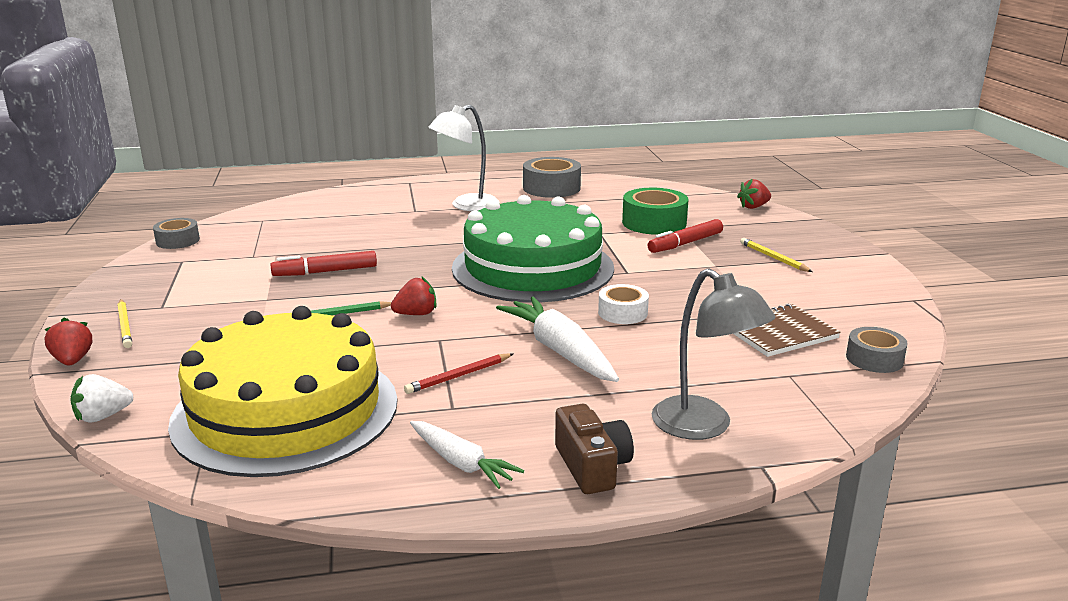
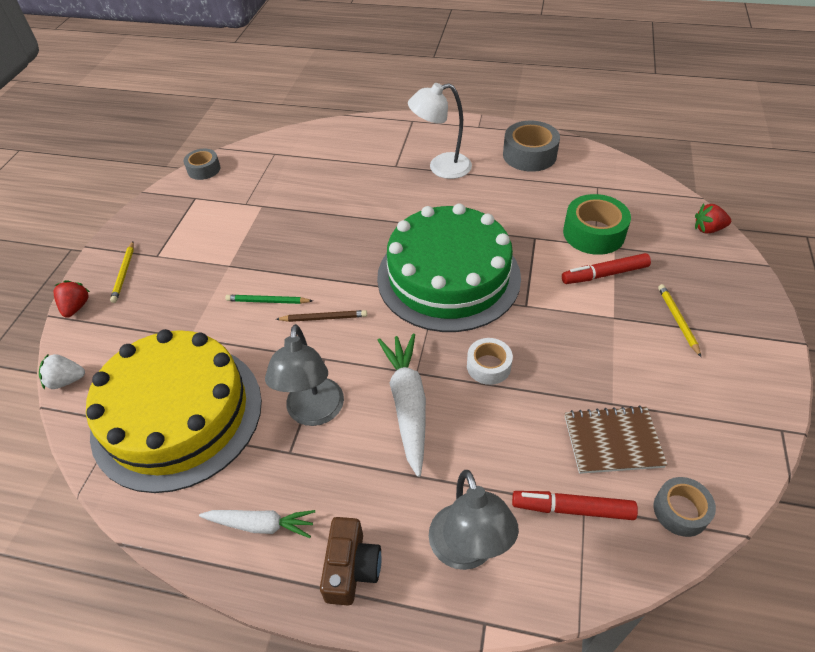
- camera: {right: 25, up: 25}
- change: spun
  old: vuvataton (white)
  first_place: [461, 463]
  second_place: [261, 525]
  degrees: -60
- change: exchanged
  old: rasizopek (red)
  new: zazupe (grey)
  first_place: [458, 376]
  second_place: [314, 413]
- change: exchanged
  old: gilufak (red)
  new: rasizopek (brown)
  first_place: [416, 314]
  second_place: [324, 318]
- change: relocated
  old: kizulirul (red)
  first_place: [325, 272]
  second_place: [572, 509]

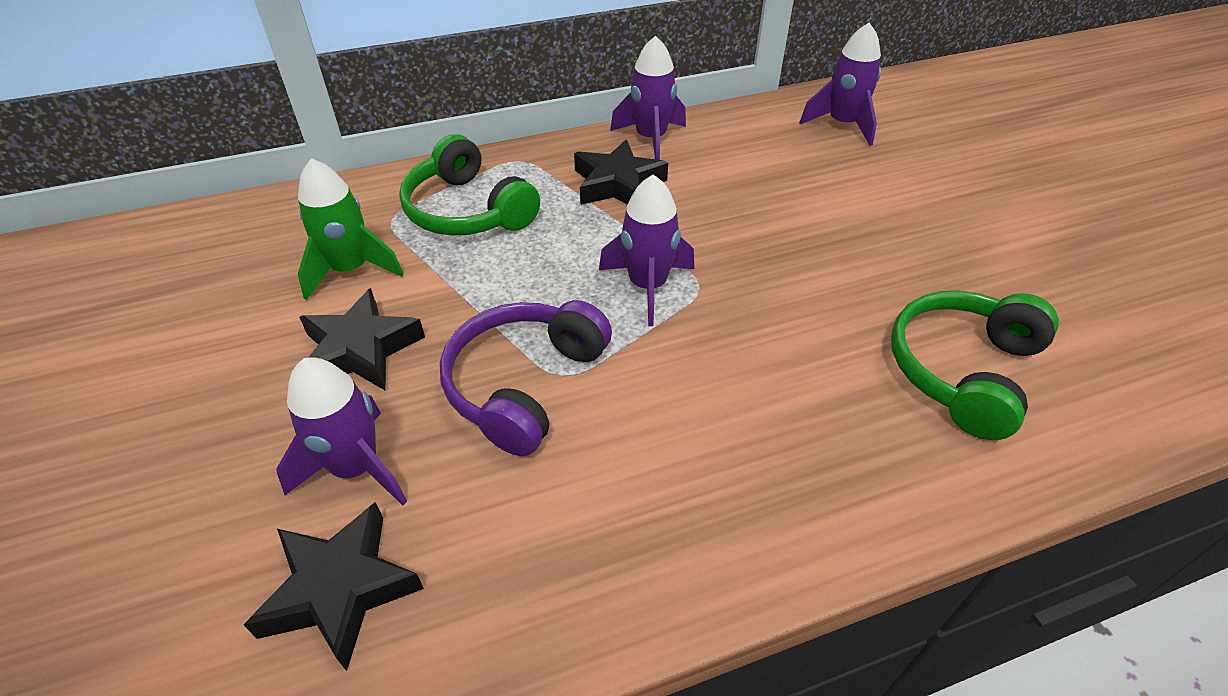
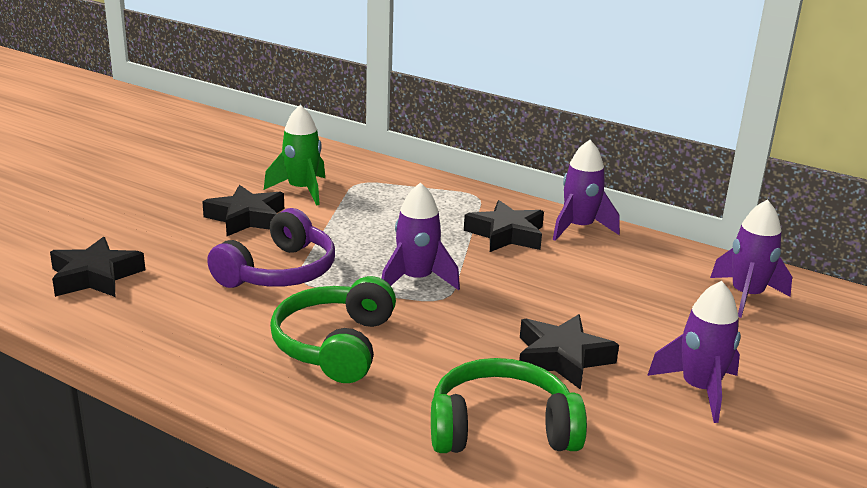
- camera: {right: 50, up: -20}
- change: spun
  old: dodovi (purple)
  first_place: [524, 384]
  second_place: [279, 272]
  degrees: 135
- change: relocated
  old: dodovi (green)
  first_place: [468, 210]
  second_place: [335, 345]
- change: appeared
  new: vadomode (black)
  second_place: [562, 358]
- change: relocated
  old: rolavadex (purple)
  first_place: [356, 467]
  second_place: [699, 389]

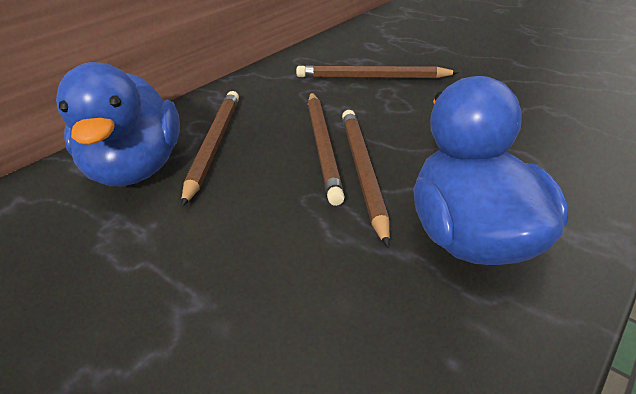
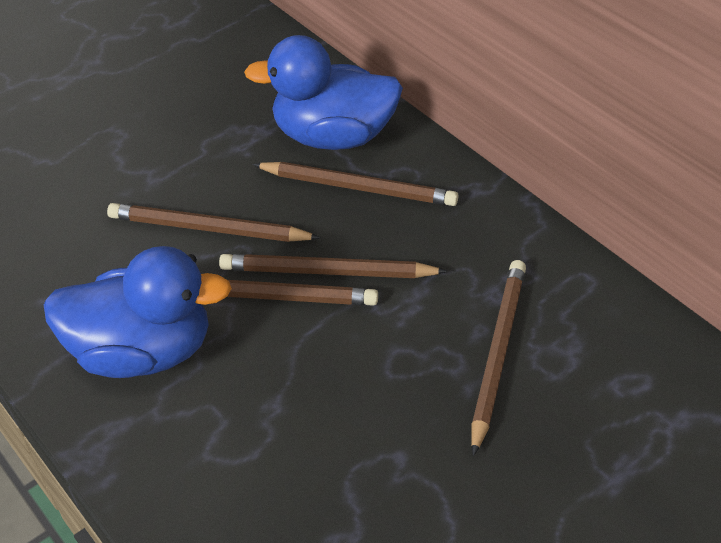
- camera: {right: 100, up: 10}
- change: appeared
  new: rasizopek (brown)
  second_place: [209, 228]

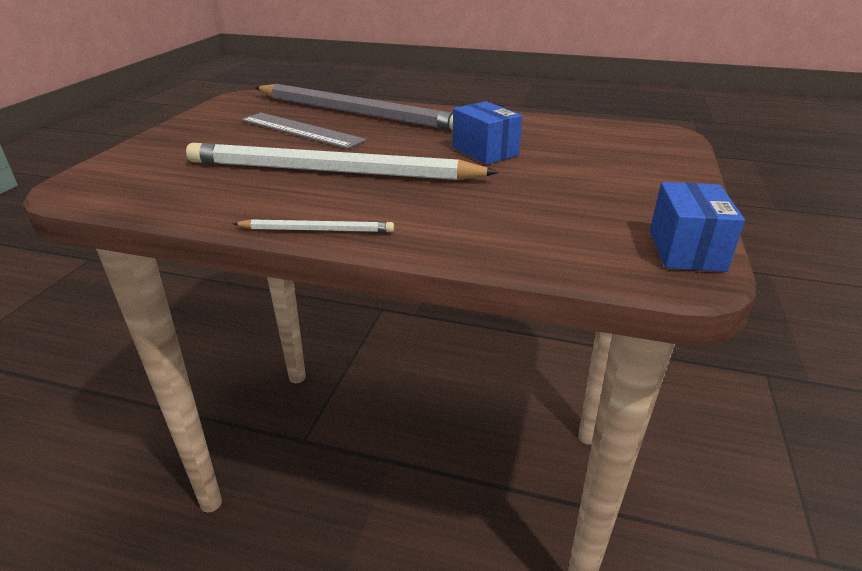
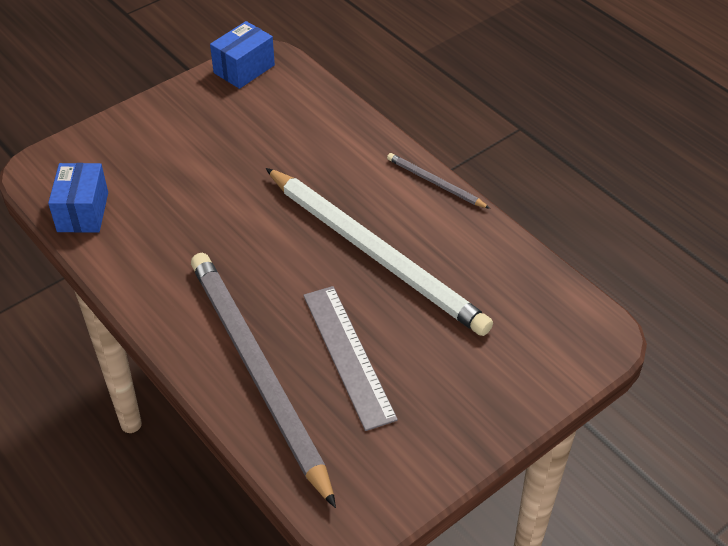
- camera: {right: -145, up: 15}
- change: relocated
  old: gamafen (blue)
  first_place: [485, 151]
  second_place: [83, 212]
- change: colour
  old: rasizopek (white)
  new: rasizopek (grey)
  first_place: [317, 230]
  second_place: [435, 183]

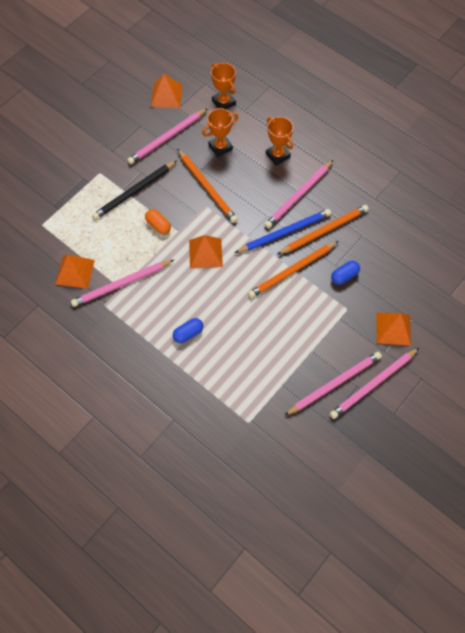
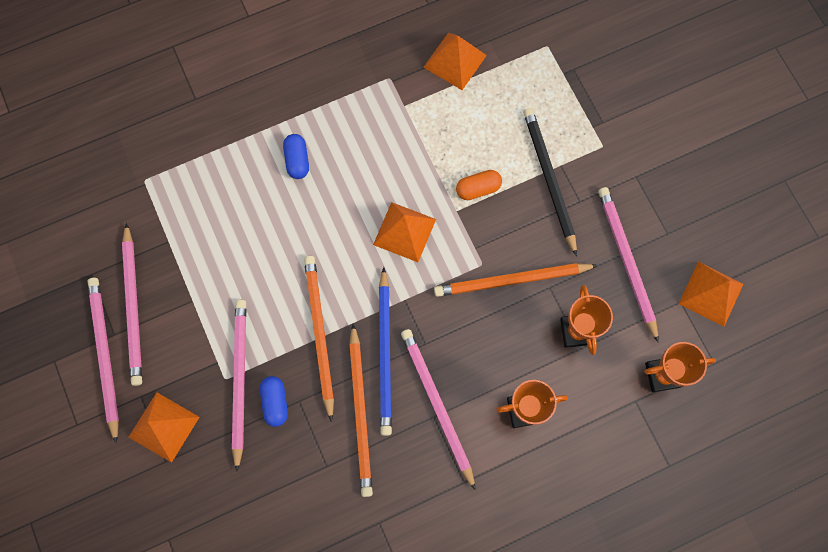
- camera: {right: 115, up: 10}
- change: relocated
  old: rasizopek (pink)
  first_place: [122, 284]
  second_place: [239, 381]

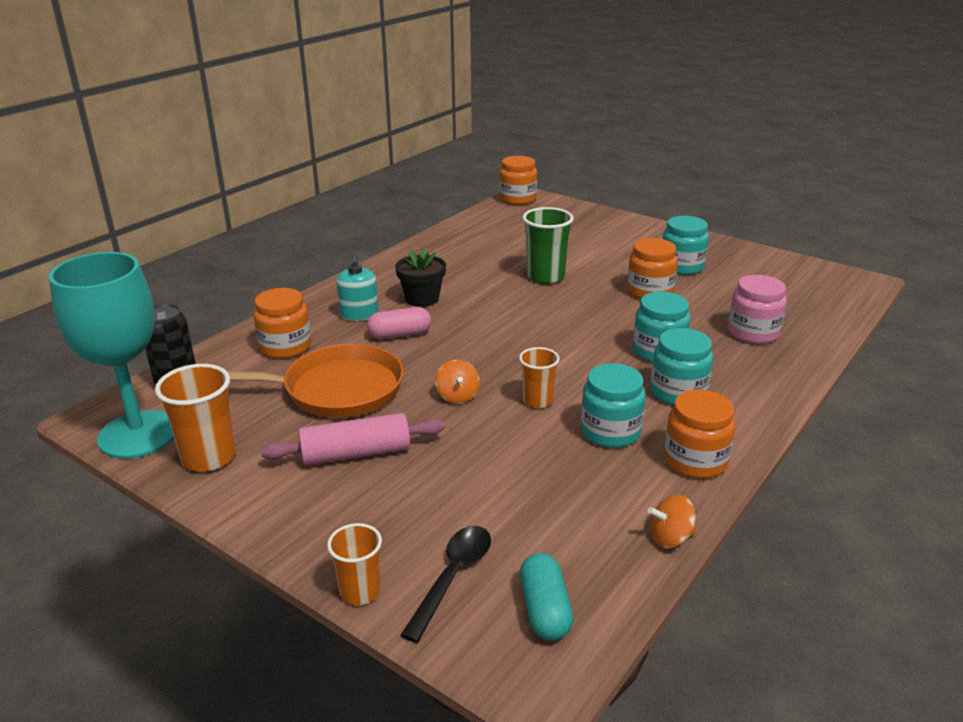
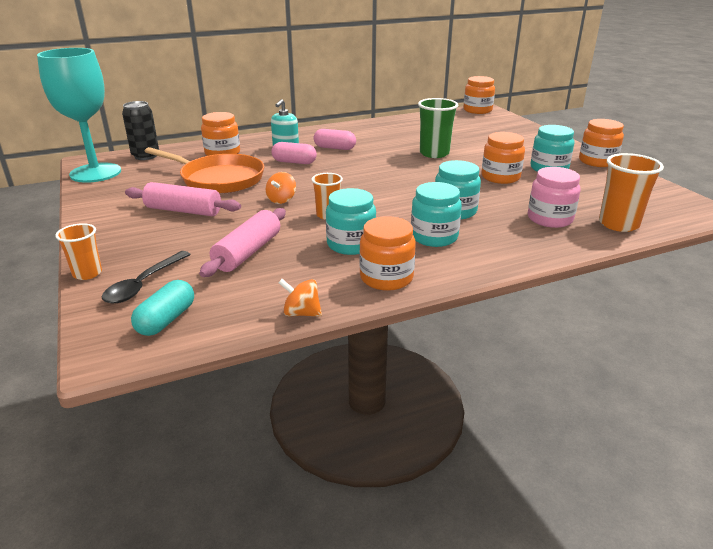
- camera: {right: 30, up: 0}
- change: spun
  old: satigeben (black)
  first_place: [453, 576]
  second_place: [143, 284]
  degrees: 150
- change: appeared
  new: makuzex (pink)
  second_place: [248, 252]
- change: exchanged
  old: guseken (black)
  new: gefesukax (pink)
  first_place: [422, 299]
  second_place: [334, 148]
- change: appeared
  new: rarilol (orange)
  second_place: [597, 161]
- change: relocated
  old: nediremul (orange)
  first_place: [209, 457]
  second_place: [618, 224]

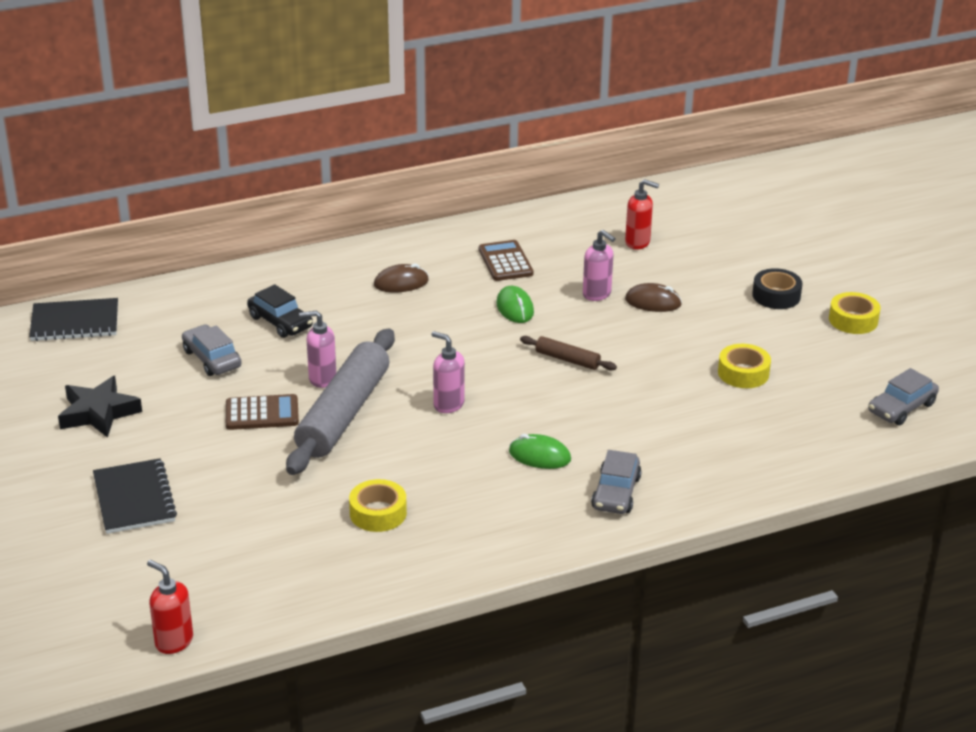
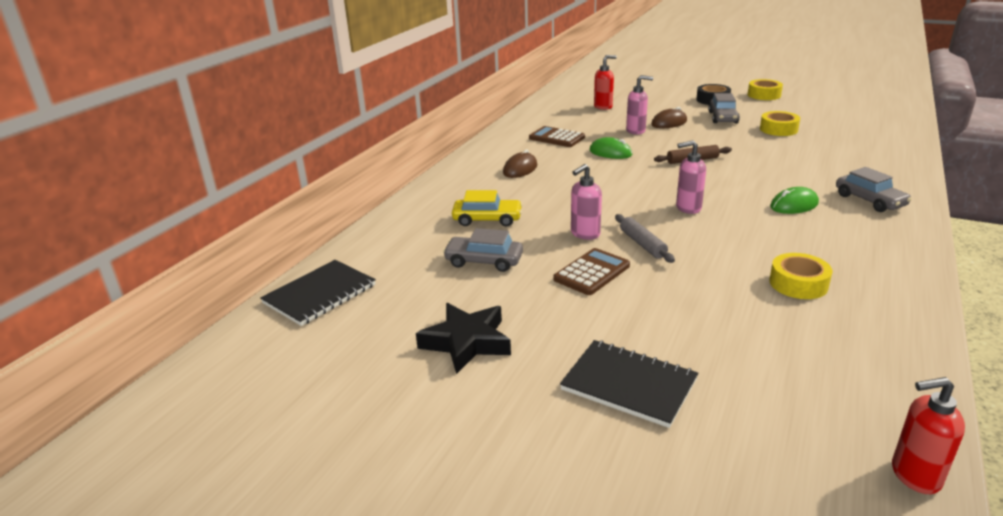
- camera: {right: -40, up: -5}
- change: colour
  old: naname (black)
  new: naname (yellow)
  first_place: [280, 322]
  second_place: [487, 219]
- change: size
  old: makuzex (grey)
  first_place: [343, 413]
  second_place: [642, 244]
  factor: 0.45
- change: relocated
  old: naname (grey)
  first_place: [901, 408]
  second_place: [722, 117]

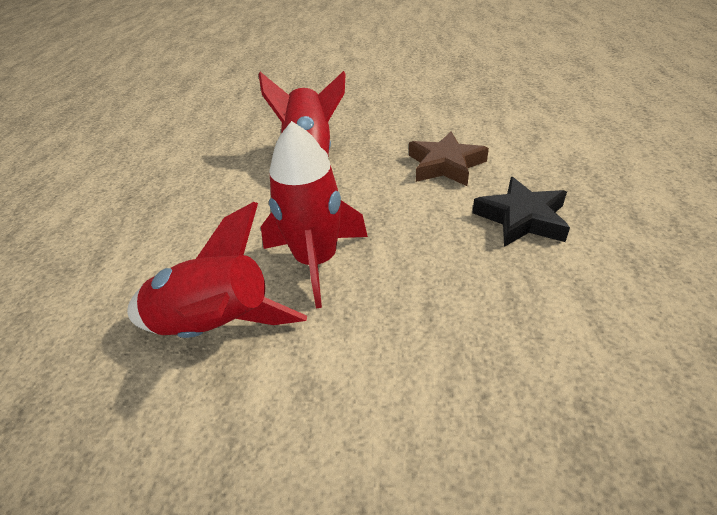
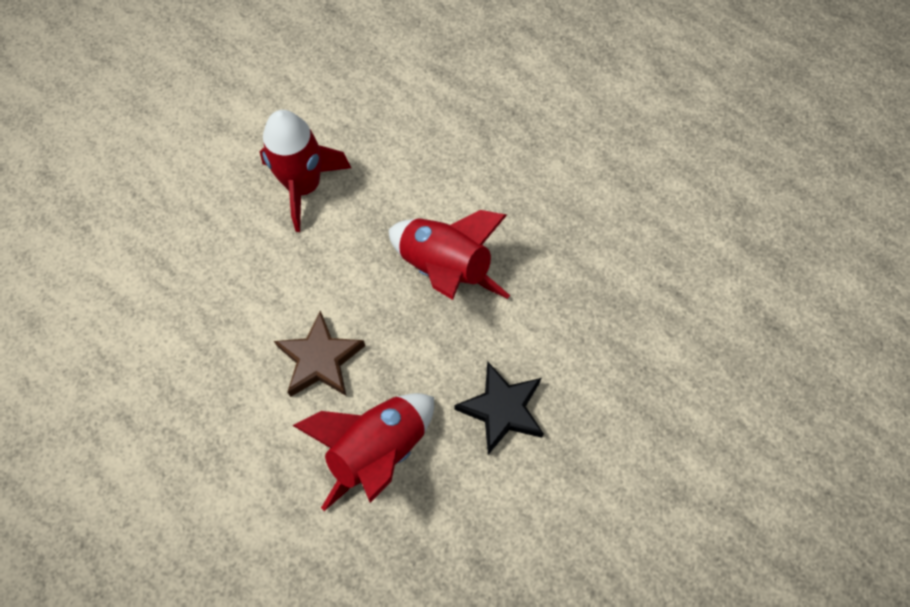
- camera: {right: 125, up: 25}
- change: relocated
  old: rolavadex (red)
  first_place: [216, 326]
  second_place: [377, 450]
- change: relocated
  old: vadomode (black)
  first_place: [521, 218]
  second_place: [502, 409]

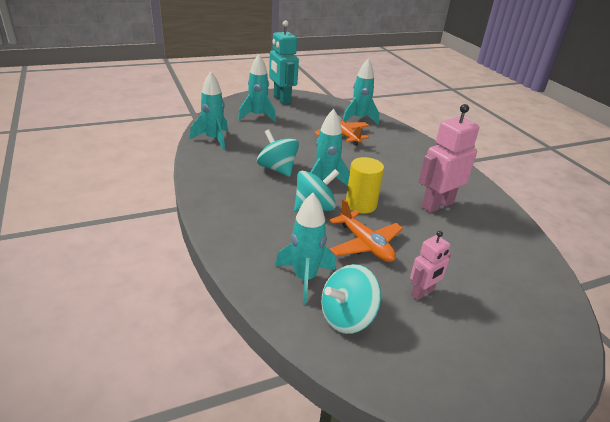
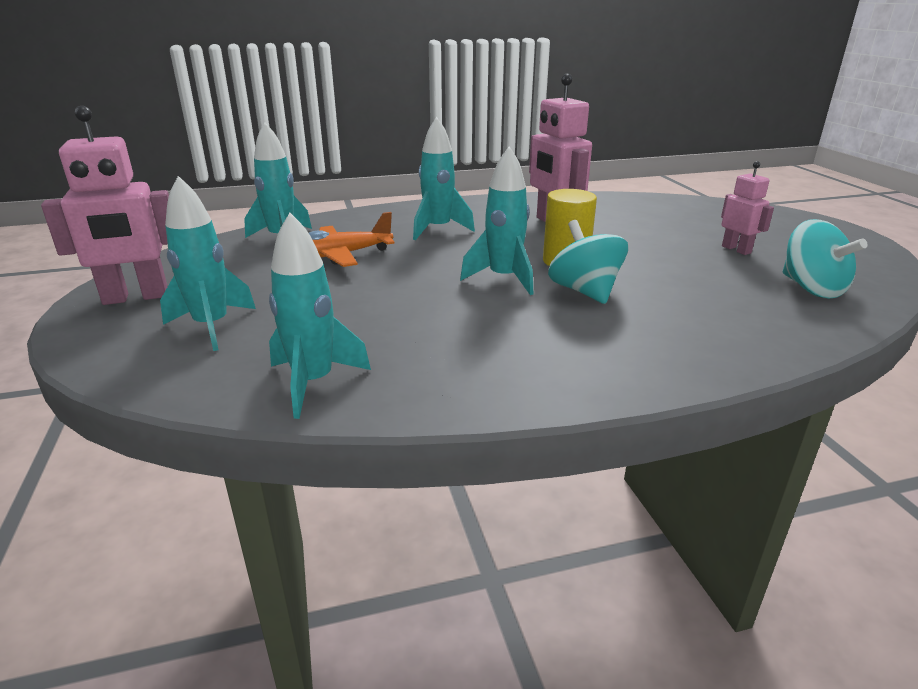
- camera: {right: -80, up: -5}
- change: colour
  old: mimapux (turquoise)
  new: mimapux (pink)
  first_place: [281, 99]
  second_place: [136, 297]
- change: relocated
  old: rolavadex (turquoise)
  first_place: [305, 278]
  second_place: [438, 229]
- change: missing
  old: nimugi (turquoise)
  first_place: [277, 169]
- change: missing
  old: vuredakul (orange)
  first_place: [365, 244]

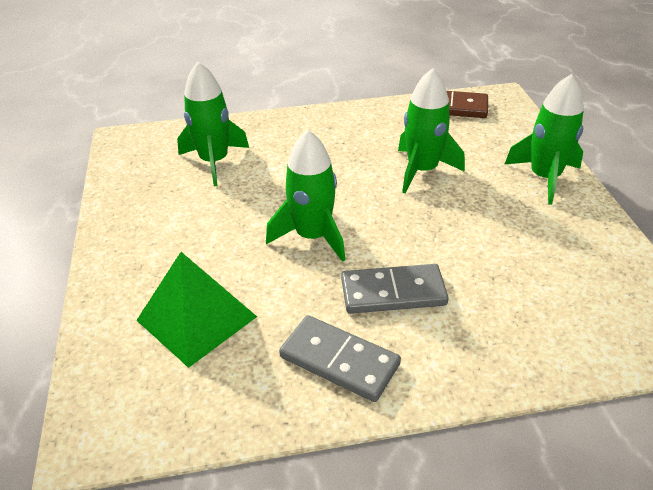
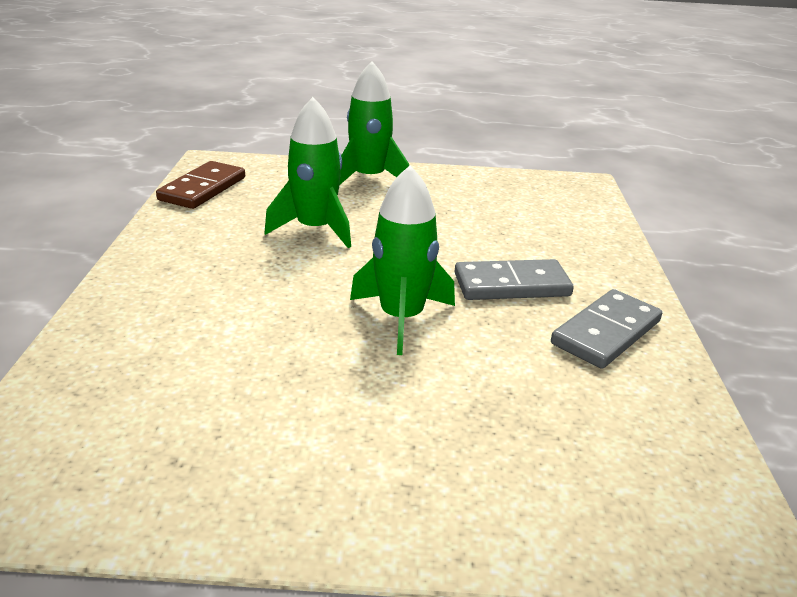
- camera: {right: -80, up: -10}
- change: spun
  old: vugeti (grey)
  first_place: [393, 292]
  second_place: [511, 285]
  degrees: 75
- change: missing
  old: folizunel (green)
  first_place: [196, 318]
- change: missing
  old: rolavadex (green)
  first_place: [214, 161]

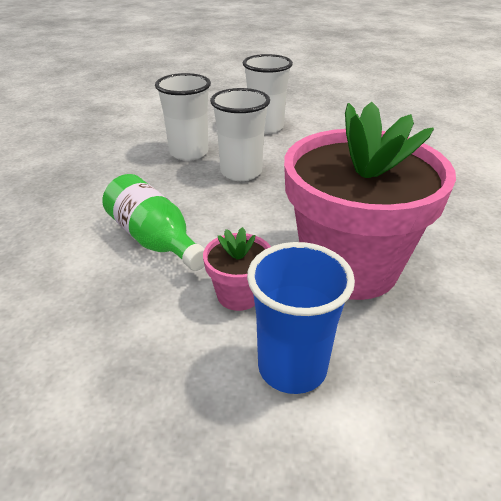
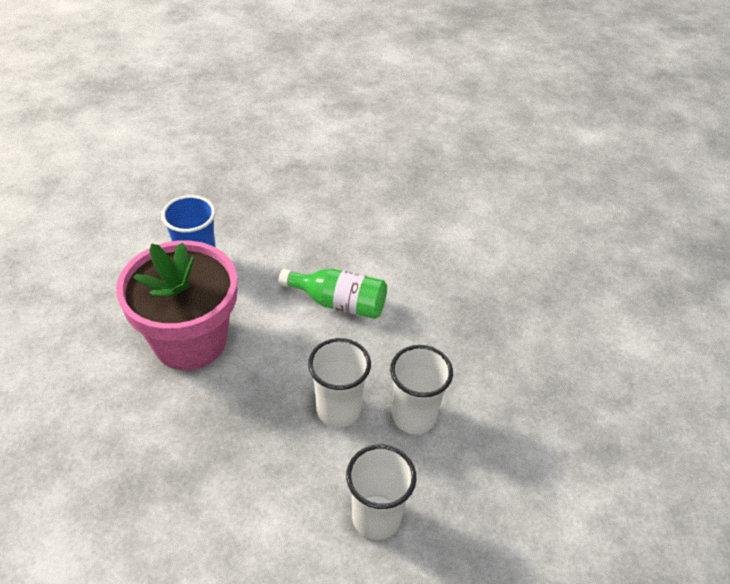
- camera: {right: 145, up: 10}
- change: missing
  old: guseken (pink)
  first_place: [239, 295]

